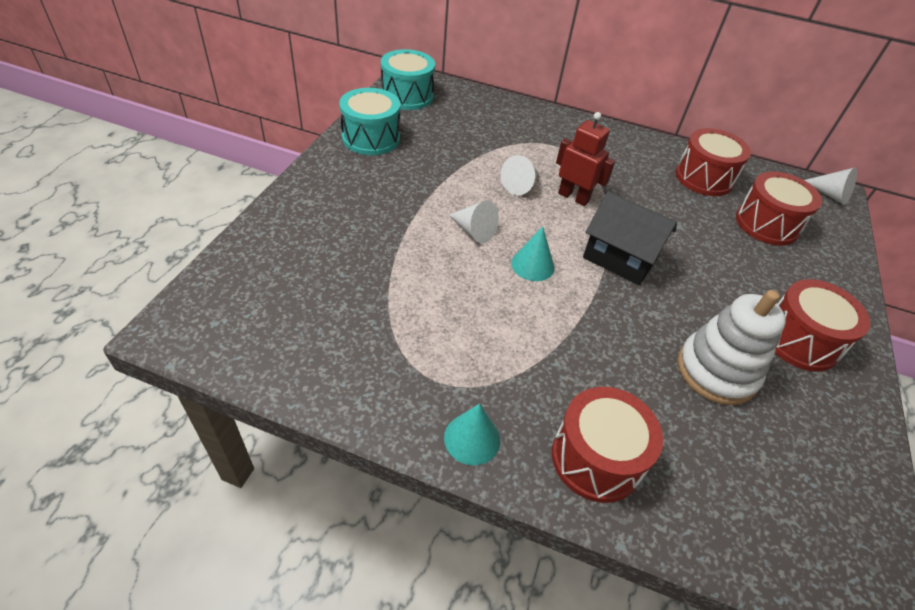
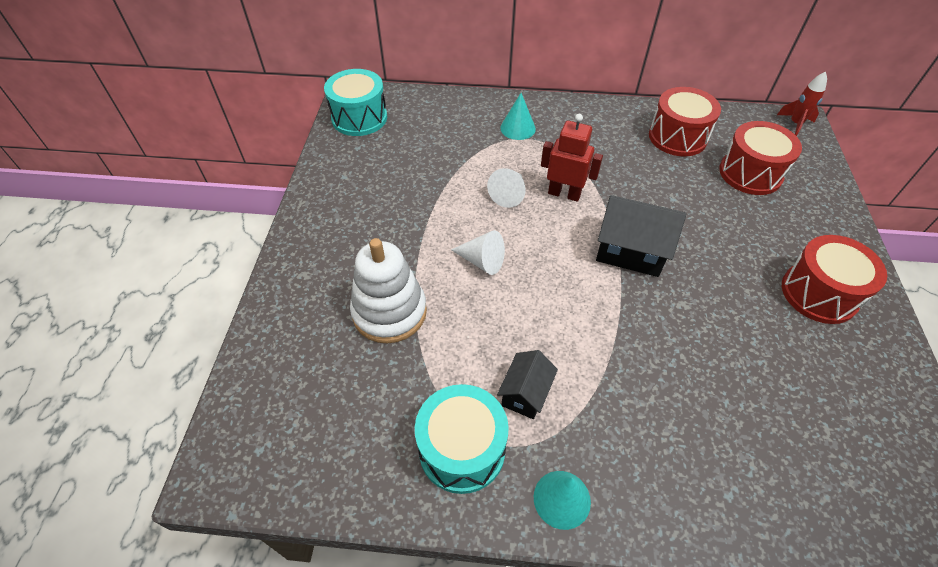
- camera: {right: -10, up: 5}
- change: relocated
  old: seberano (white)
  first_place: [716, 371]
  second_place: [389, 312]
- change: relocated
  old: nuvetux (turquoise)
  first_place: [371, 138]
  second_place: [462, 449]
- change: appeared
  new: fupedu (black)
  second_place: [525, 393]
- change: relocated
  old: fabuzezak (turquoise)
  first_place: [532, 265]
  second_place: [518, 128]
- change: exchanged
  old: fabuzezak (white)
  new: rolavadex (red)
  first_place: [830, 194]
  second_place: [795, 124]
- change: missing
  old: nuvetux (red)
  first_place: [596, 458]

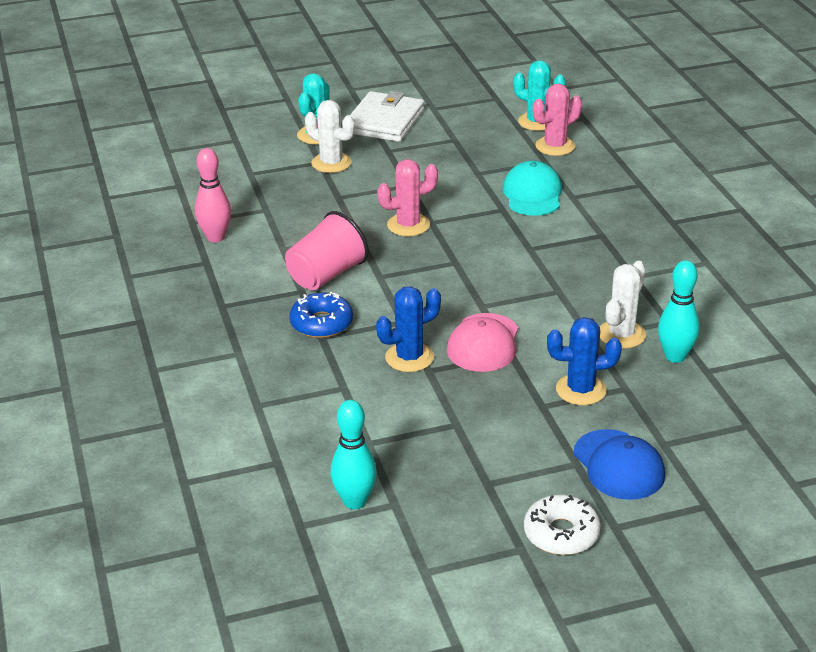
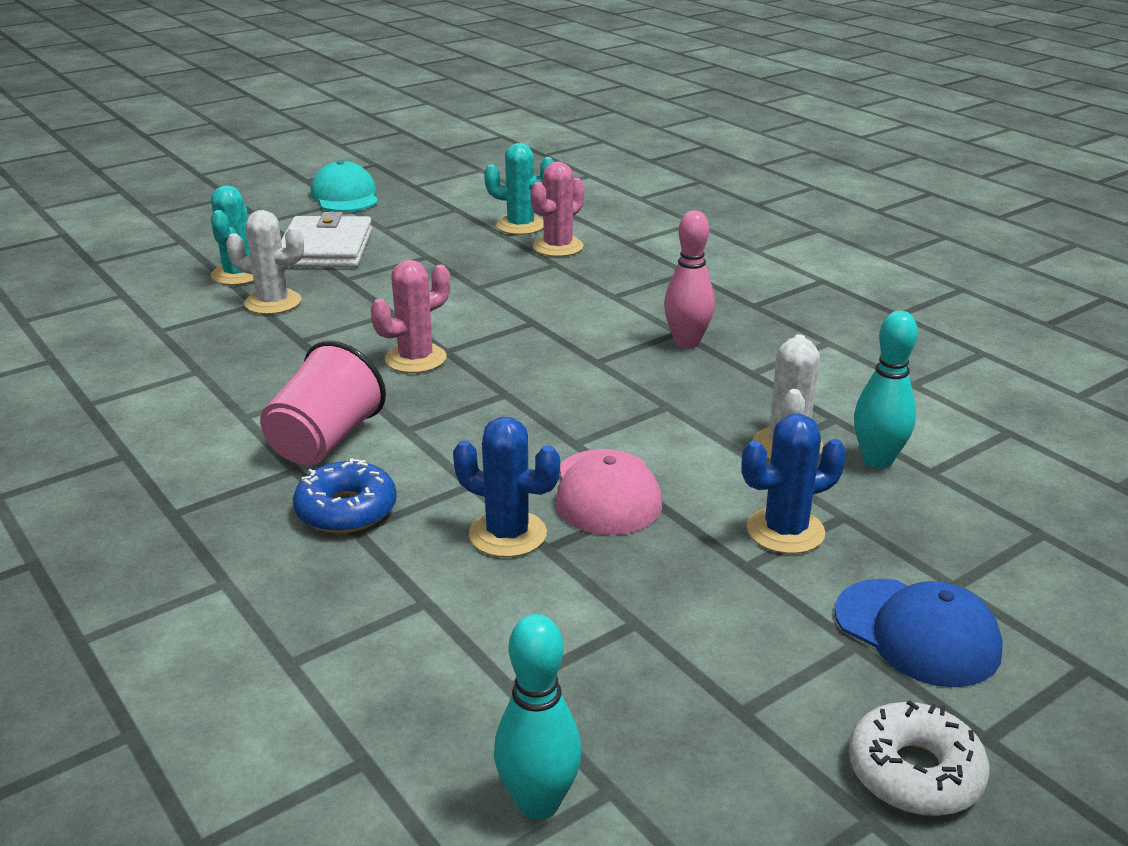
- camera: {right: -20, up: -5}
- change: relocated
  old: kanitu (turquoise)
  first_place: [532, 194]
  second_place: [345, 196]
- change: spun
  old: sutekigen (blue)
  first_place: [409, 357]
  second_place: [507, 534]
  degrees: 75
- change: relocated
  old: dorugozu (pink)
  first_place: [215, 237]
  second_place: [687, 343]

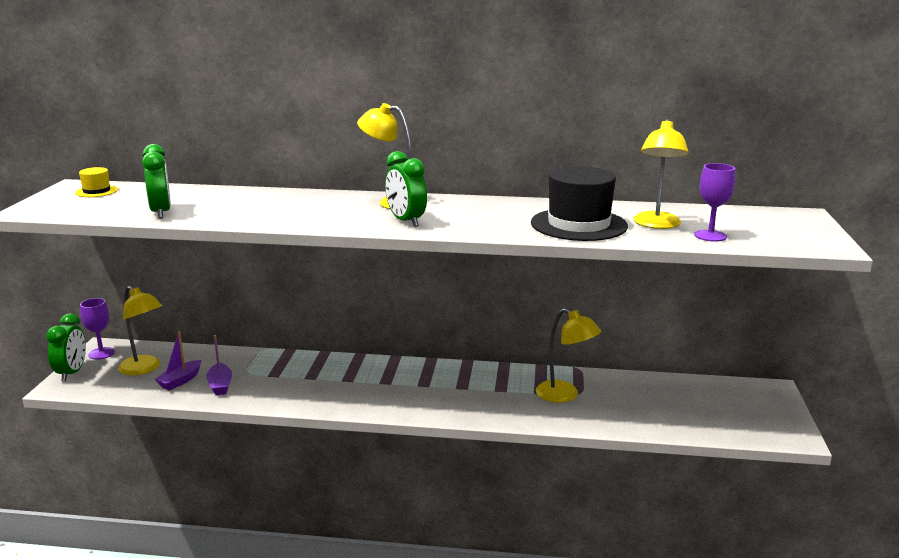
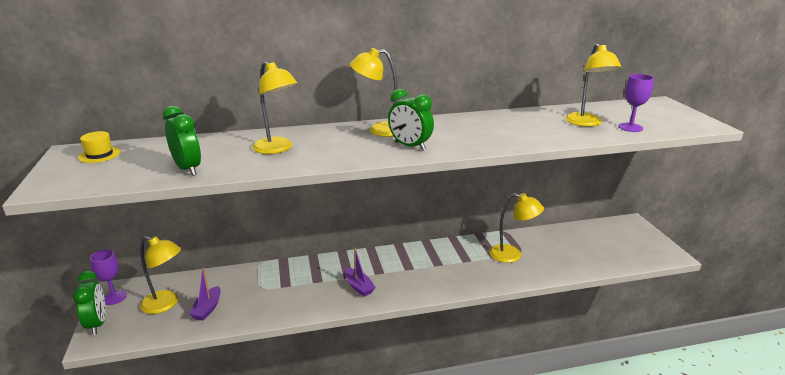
- camera: {right: -20, up: 5}
- change: appeared
  new: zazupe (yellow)
  second_place: [277, 149]
- change: relocated
  old: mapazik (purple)
  first_place: [220, 385]
  second_place: [359, 287]
- change: missing
  old: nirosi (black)
  first_place: [578, 224]

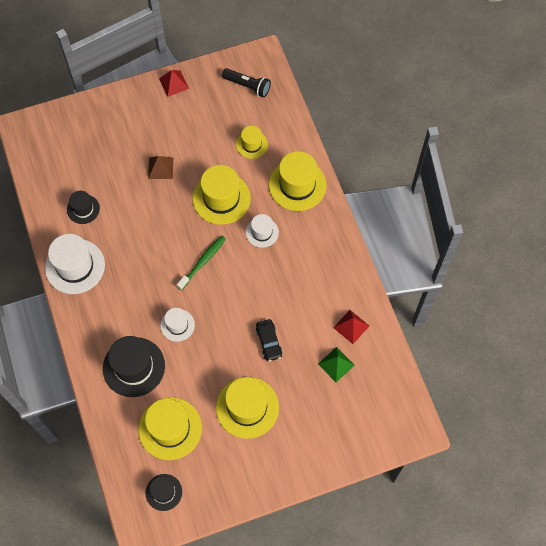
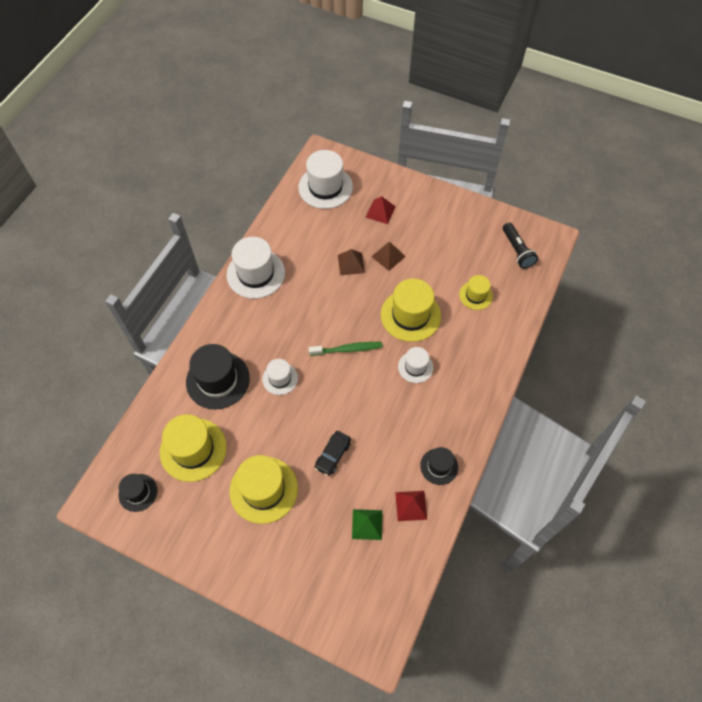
- camera: {right: 45, up: -5}
- change: appeared
  new: nirosi (white)
  second_place: [325, 187]
- change: appeared
  new: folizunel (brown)
  second_place: [351, 263]
- change: relocated
  old: folizunel (red)
  first_place: [173, 83]
  second_place: [380, 211]
- change: relocated
  old: nirosi (black)
  first_place: [83, 209]
  second_place: [439, 466]
- change: missing
  old: nirosi (yellow)
  first_place: [297, 185]

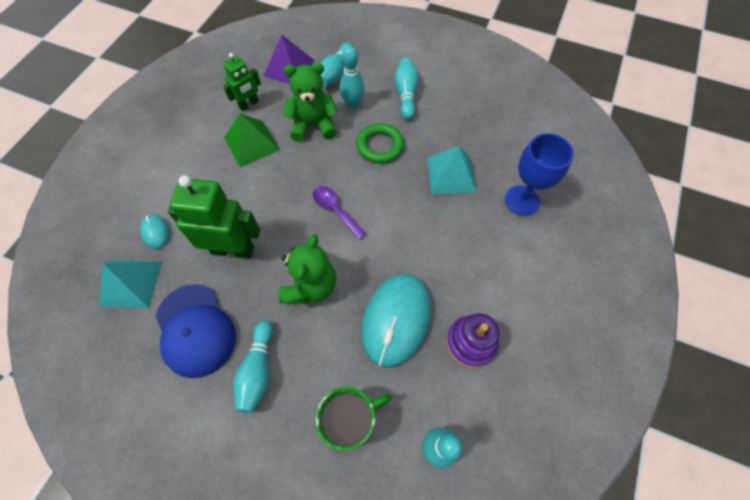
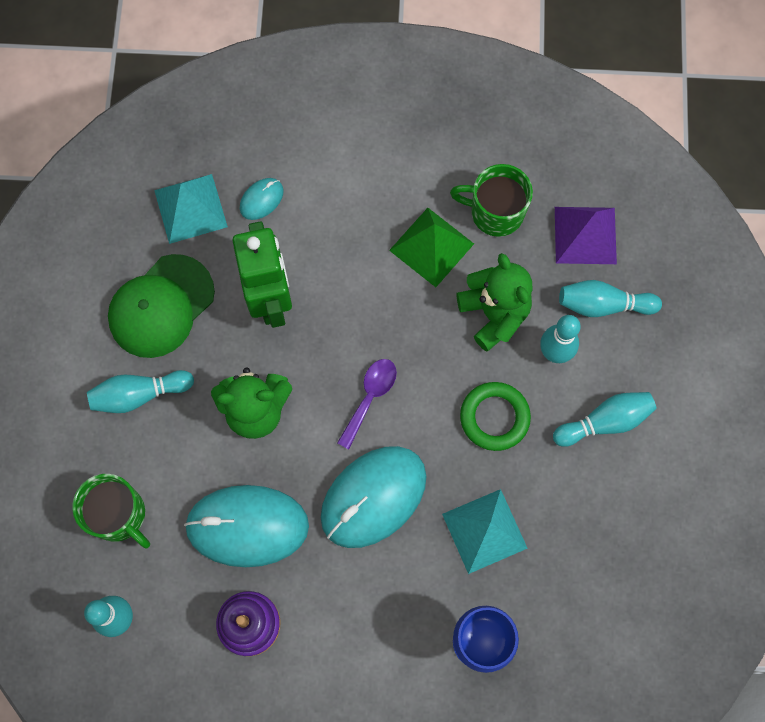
- camera: {right: 70, up: 10}
- change: colour
  old: kanitu (blue)
  new: kanitu (green)
  first_place: [195, 330]
  second_place: [161, 306]
- change: appeared
  new: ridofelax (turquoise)
  second_place: [373, 497]
- change: exchanged
  old: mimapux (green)
  new: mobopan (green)
  first_place: [249, 104]
  second_place: [495, 212]

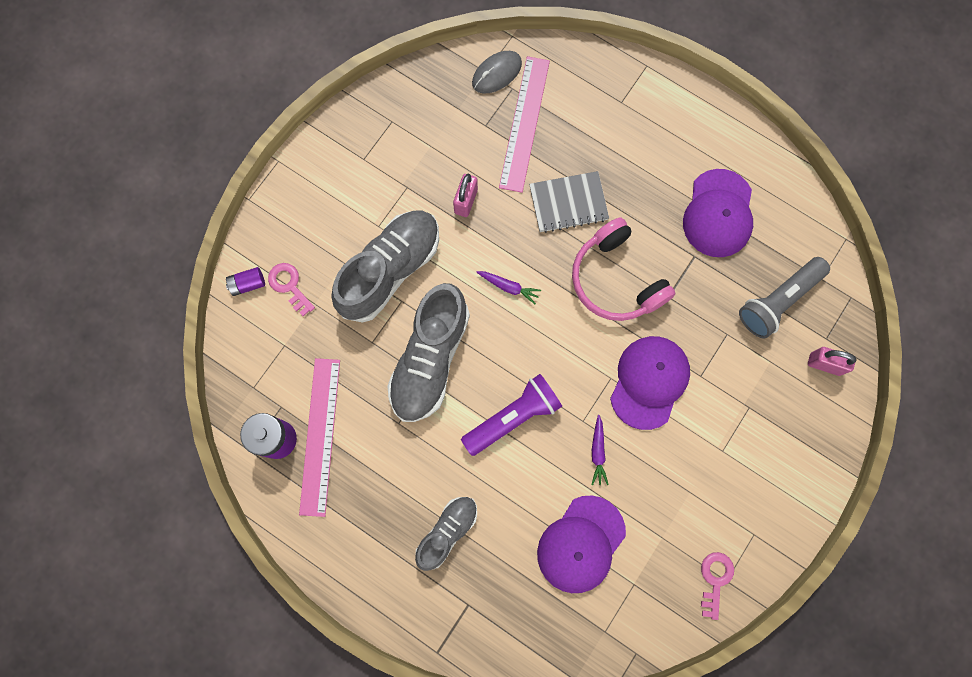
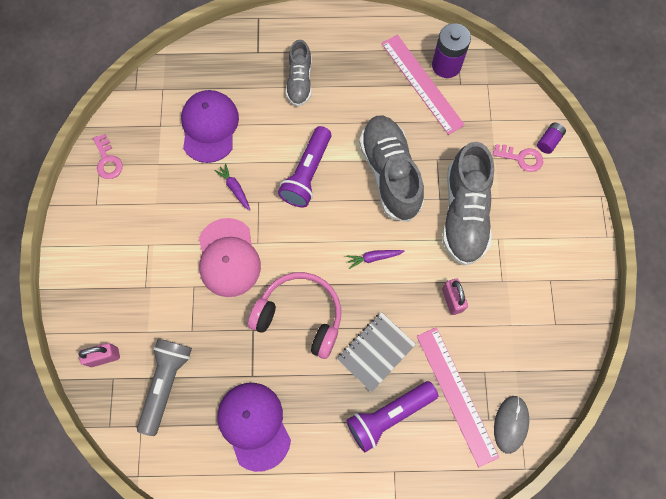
- camera: {right: 145, up: -5}
- change: colour
  old: kanitu (purple)
  new: kanitu (pink)
  first_place: [649, 382]
  second_place: [228, 258]
- change: appeared
  new: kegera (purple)
  second_place: [389, 415]

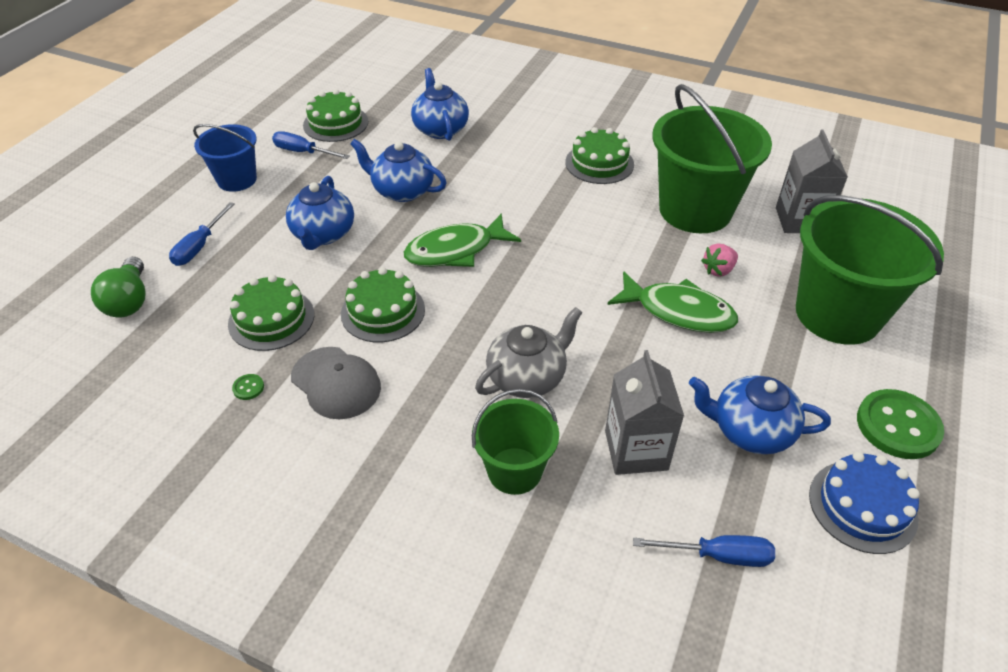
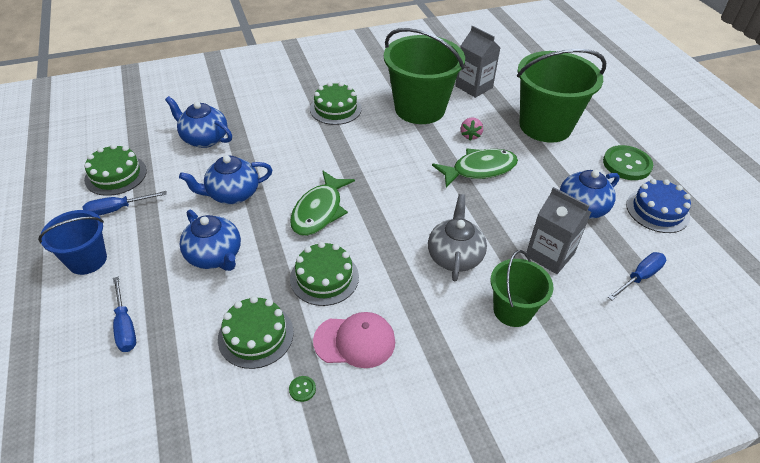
- camera: {right: -45, up: 0}
- change: colour
  old: kanitu (grey)
  new: kanitu (pink)
  first_place: [336, 383]
  second_place: [355, 341]
- change: missing
  old: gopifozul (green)
  first_place: [129, 301]

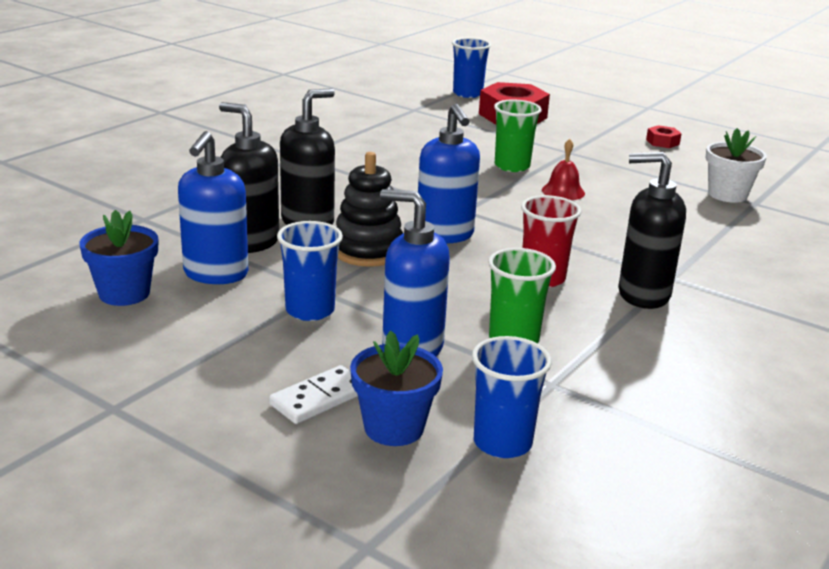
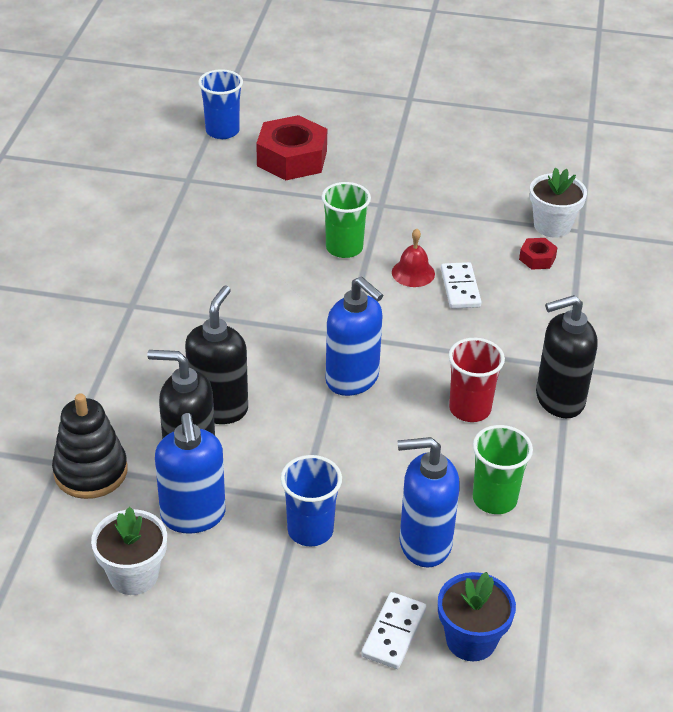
- camera: {right: -25, up: 15}
- change: relocated
  old: seberano (black)
  first_place: [368, 251]
  second_place: [90, 471]
- change: colour
  old: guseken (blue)
  new: guseken (white)
  first_place: [124, 293]
  second_place: [134, 575]
- change: appeared
  new: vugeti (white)
  second_place: [460, 288]
- change: relocated
  old: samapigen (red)
  first_place: [662, 142]
  second_place: [537, 258]
- change: missing
  old: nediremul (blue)
  first_place: [502, 443]

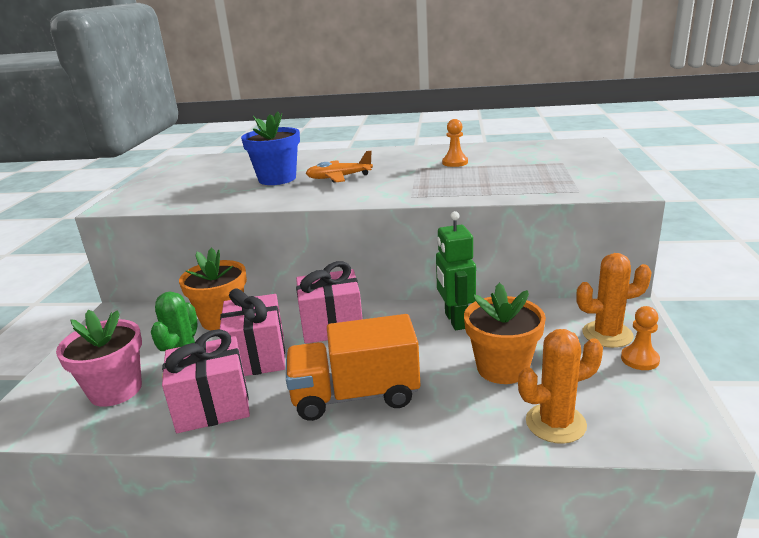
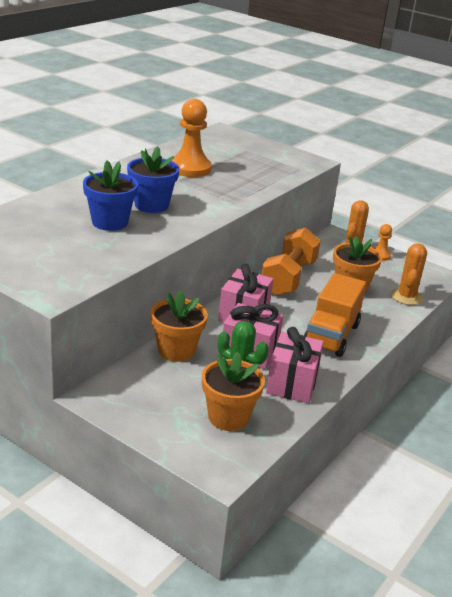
- camera: {right: -65, up: 5}
- change: exchanged
  old: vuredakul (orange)
  new: guseken (blue)
  first_place: [339, 177]
  second_place: [151, 205]
- change: size
  old: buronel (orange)
  first_place: [455, 163]
  second_place: [190, 168]
  factor: 1.96
- change: colour
  old: guseken (pink)
  new: guseken (orange)
  first_place: [115, 390]
  second_place: [228, 417]
- change: exchanged
  old: mimapux (green)
  new: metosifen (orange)
  first_place: [455, 321]
  second_place: [288, 278]

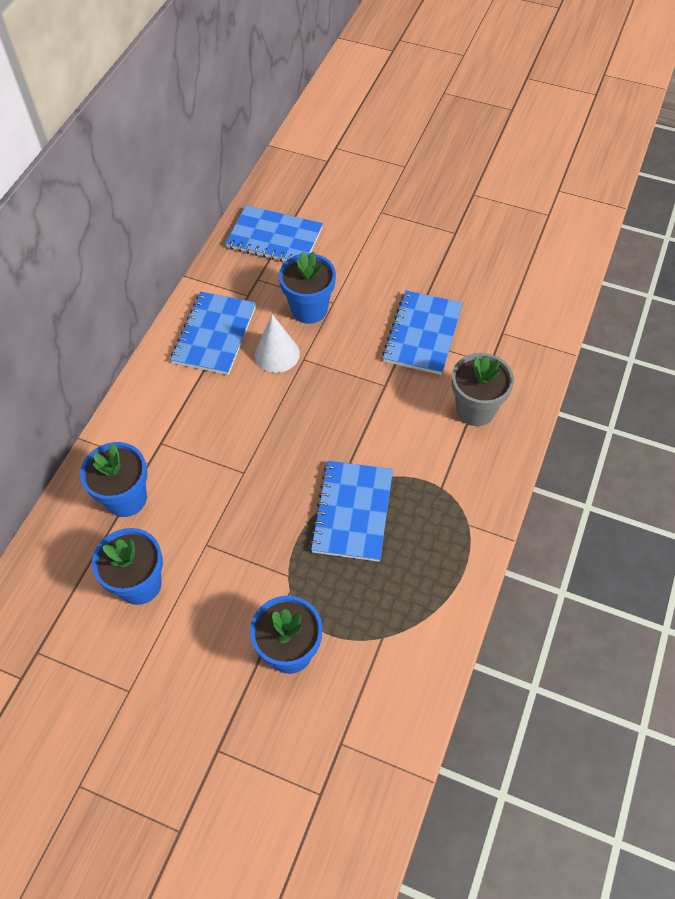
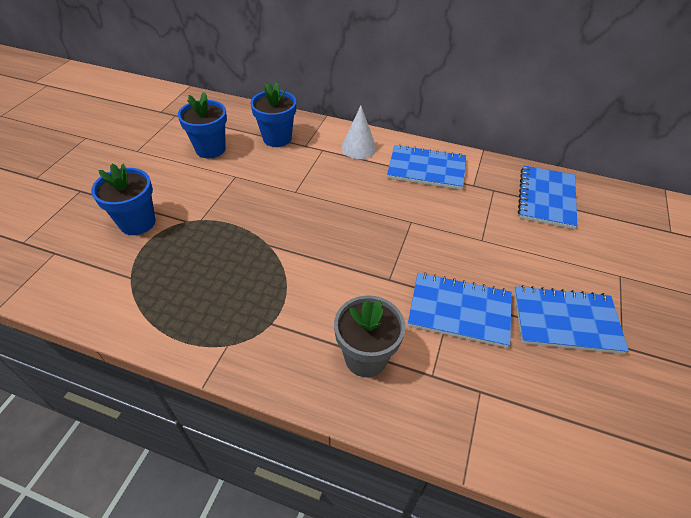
- camera: {right: 85, up: -10}
- change: relocated
  old: fabuzezak (white)
  first_place: [277, 354]
  second_place: [358, 148]
- change: relocated
  old: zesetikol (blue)
  first_place: [352, 512]
  second_place: [565, 321]
- change: missing
  old: guseken (blue)
  first_place: [309, 309]

